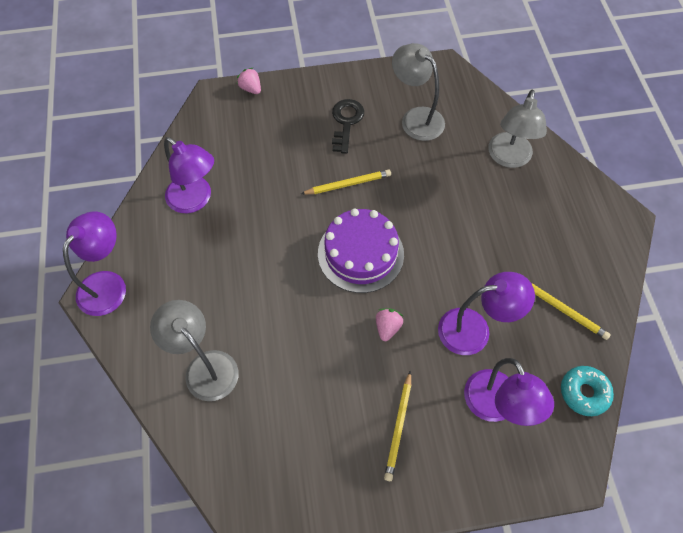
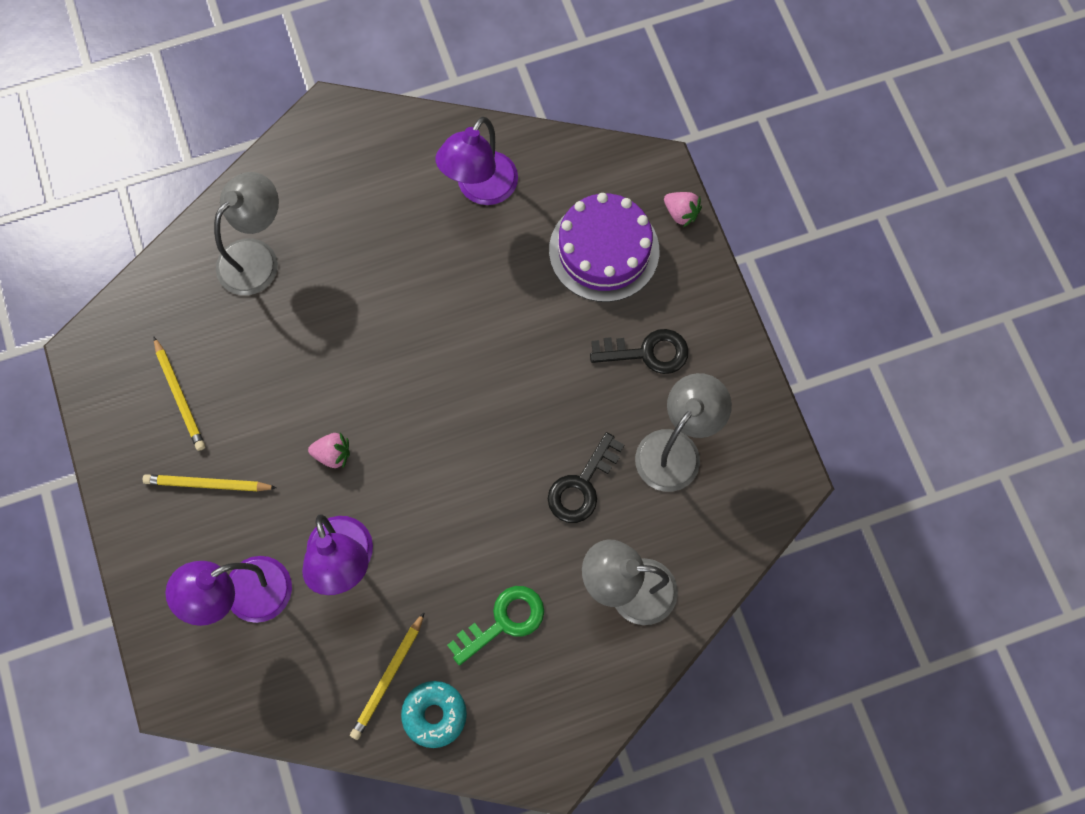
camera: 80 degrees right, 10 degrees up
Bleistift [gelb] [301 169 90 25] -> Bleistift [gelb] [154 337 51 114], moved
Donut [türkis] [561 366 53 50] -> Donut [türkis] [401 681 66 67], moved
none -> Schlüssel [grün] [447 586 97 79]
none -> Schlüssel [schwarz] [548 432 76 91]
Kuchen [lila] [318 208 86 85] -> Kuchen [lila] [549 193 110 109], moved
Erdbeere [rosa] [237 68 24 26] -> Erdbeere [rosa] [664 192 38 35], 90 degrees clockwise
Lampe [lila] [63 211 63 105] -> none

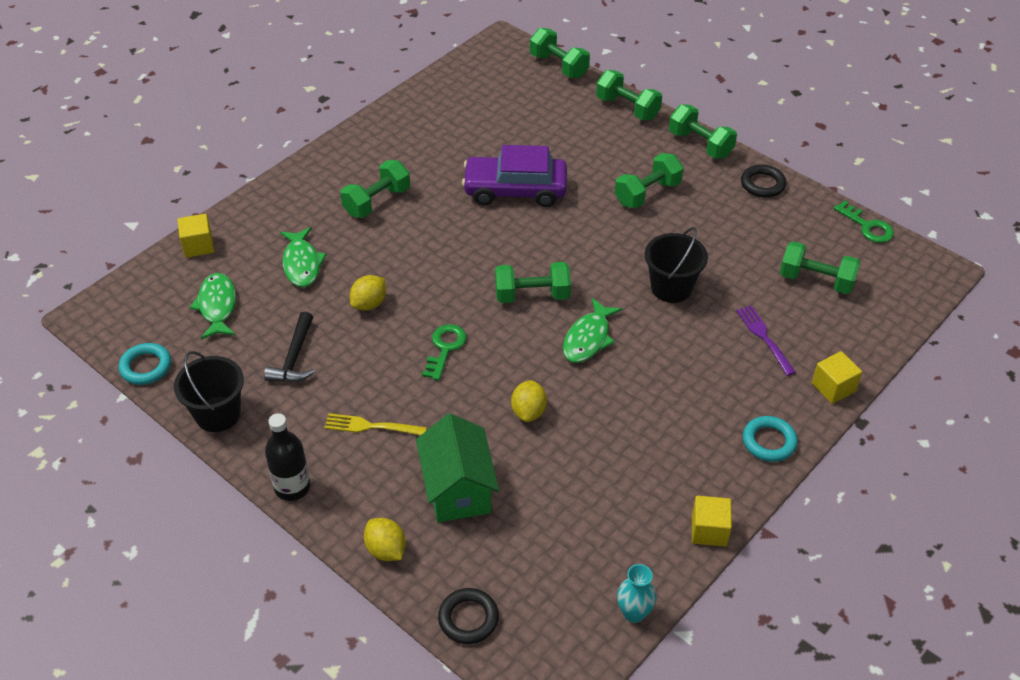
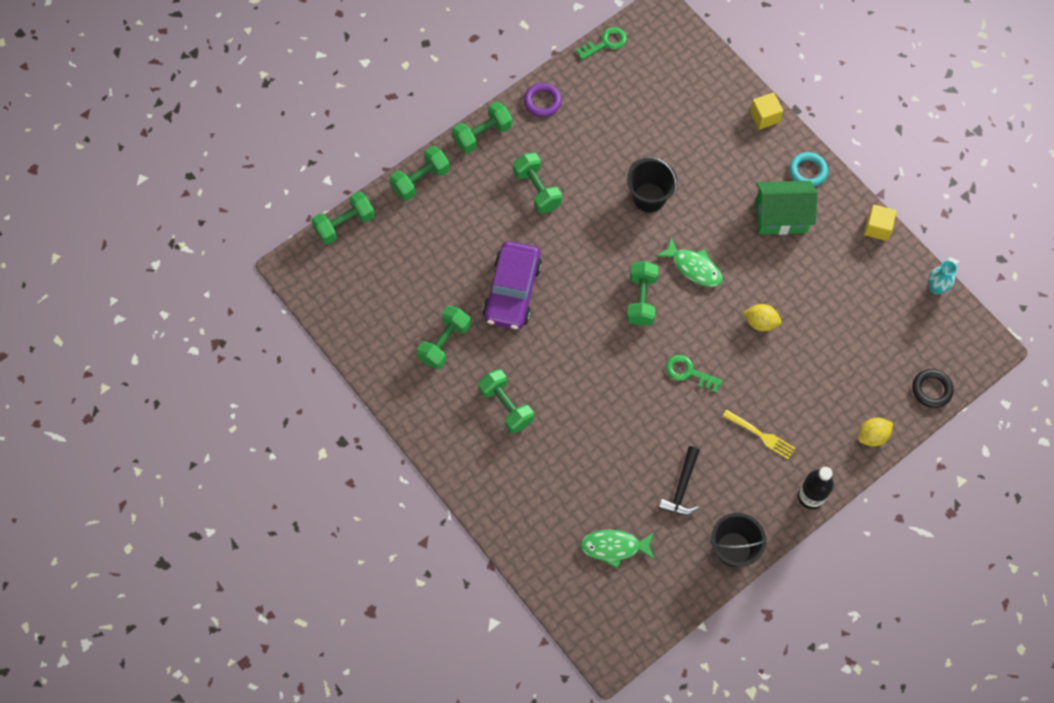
camera: 80 degrees left, 20 degrees up
Hantel [grün] [780 241 81 53] -> Hantel [grün] [417 306 54 63], moved
Ring [schwarz] [741 165 45 33] -> Ring [lila] [524 83 38 34]
Hammer [schwarz] [264 312 50 70] -> Hammer [schwarz] [658 446 42 69], 90 degrees clockwise
Gabel [gelb] [324 413 103 22] -> Gabel [gelb] [722 409 73 50], 75 degrees counterclockwise
Haus [grün] [416 413 83 109] -> Haus [grün] [755 181 62 54], moved
Ring [türkis] [119 343 52 42] -> none
Kubus [gelb] [177 214 37 44] -> none
Fisch [grün] [280 227 47 60] -> none
Zitrone [gelb] [350 275 36 36] -> none
Gabel [lila] [736 305 60 71] -> none

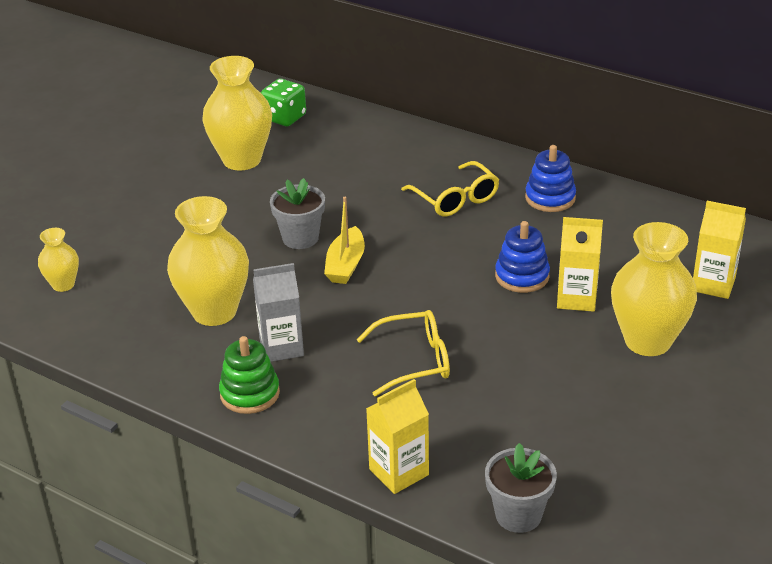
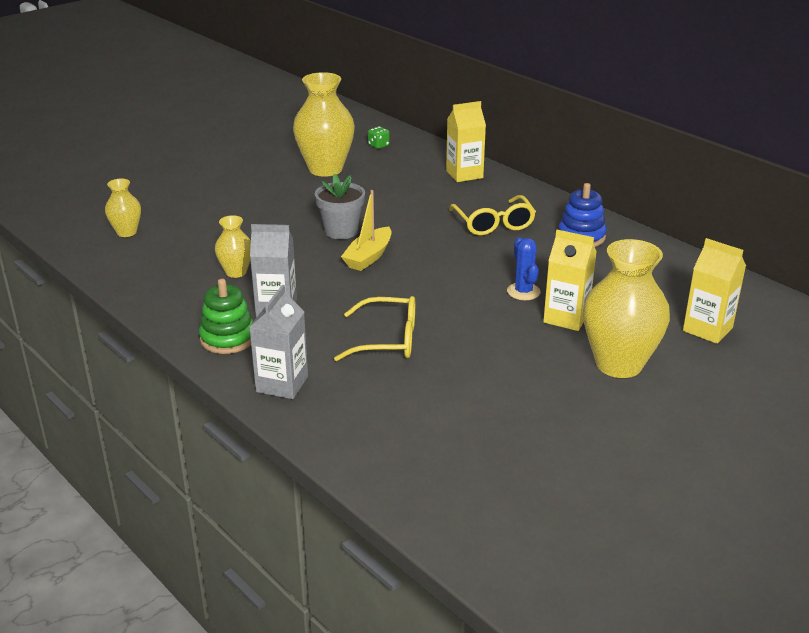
camera: 15 degrees right, 5 degrees down
Vase [gelb] [167 196 82 130] -> Vase [gelb] [215 215 36 63], x0.52
none -> Getränkekarton [grau] [249 285 59 114]
Spielwürfel [grün] [261 79 45 47] -> Spielwürfel [grün] [368 126 22 23], x0.55
Getränkekarton [gelb] [366 379 63 115] -> Getränkekarton [gelb] [446 101 40 81], moved
Stapelspielzeug [blau] [495 221 55 72] -> Kaktus [blau] [507 237 34 63]
Blumentopf [grau] [485 443 72 90] -> none

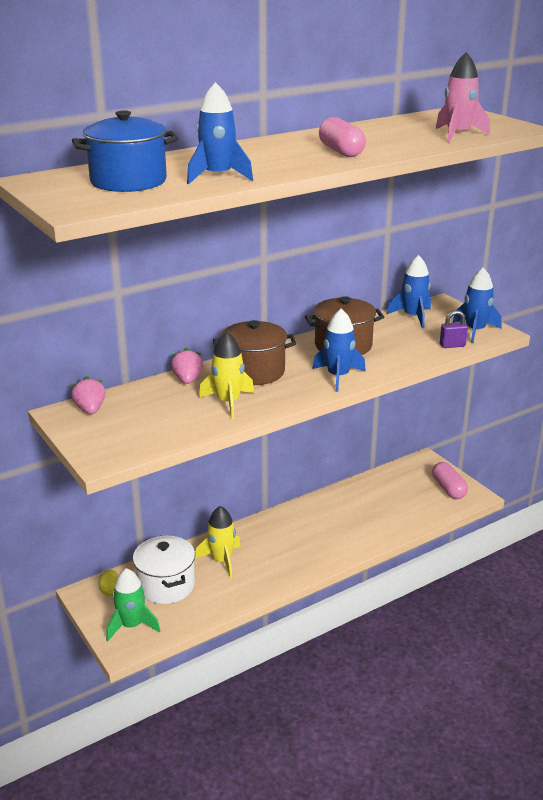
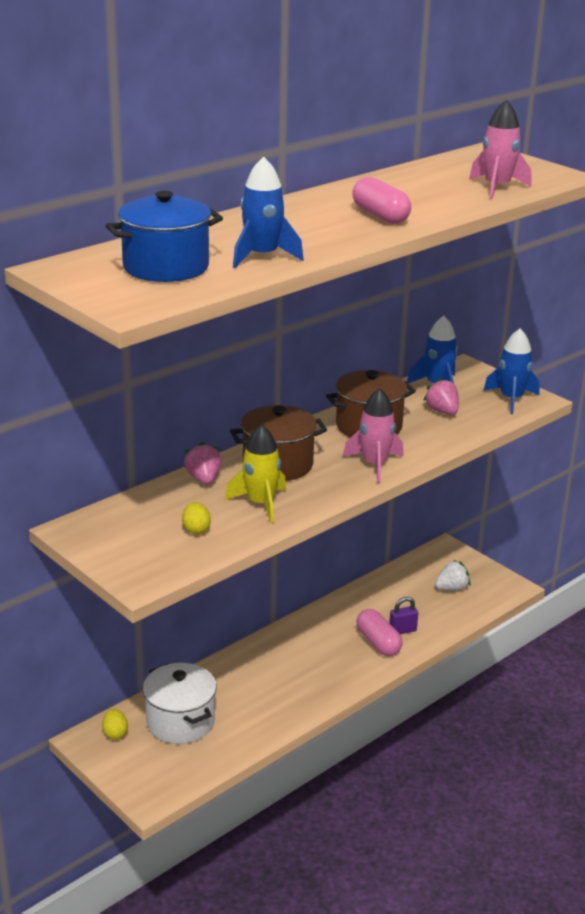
camera: 10 degrees left, 0 degrees up
none -> Ei [gelb] [182 502 29 32]
Rakete [blau] [313 309 53 83] -> Rakete [rosa] [343 388 61 95]
Kapsel [rosa] [432 462 36 37] -> Kapsel [rosa] [356 609 47 47], moved
Vorhängeschloss [lila] [440 310 28 38] -> Vorhängeschloss [lila] [389 597 29 37], moved
Erdbeere [rosa] [71 376 34 38] -> Erdbeere [rosa] [423 378 36 37], moved
none -> Erdbeere [weiß] [435 560 35 31]
Rakete [grün] [106 568 54 73] -> none
Rakete [gelb] [195 506 46 72] -> none

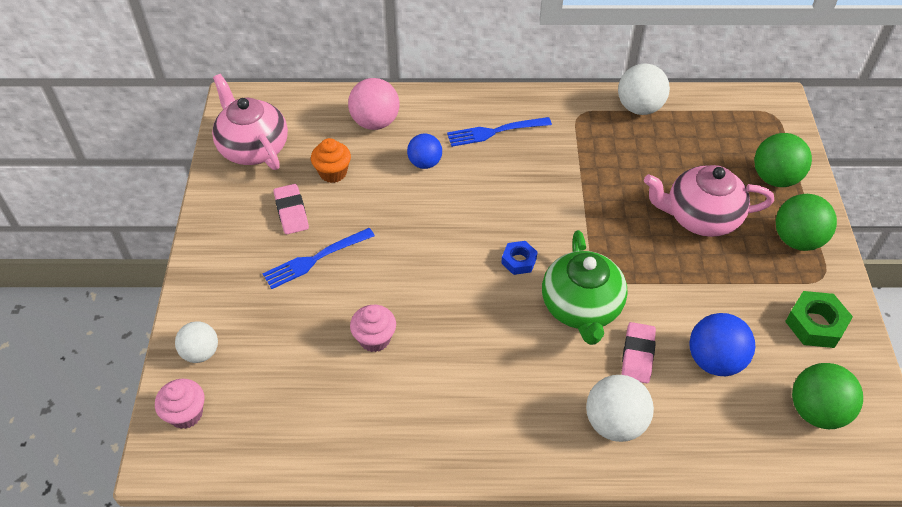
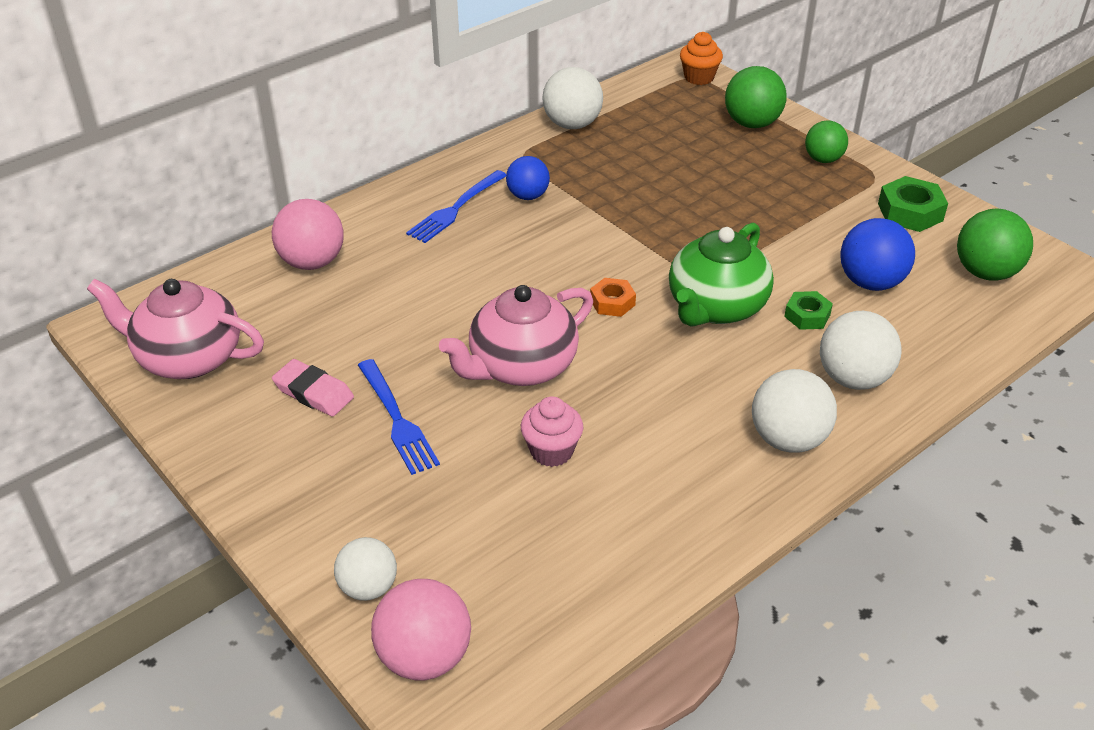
camera: 40 degrees left, 10 degrees down
Gabel [blau] [263 228 112 61] -> Gabel [blau] [358 359 82 116], 45 degrees counterclockwise
Muffin [rosa] [155 379 49 50] -> Ball [rosa] [371 579 100 101]
Teekanne [rosa] [644 165 130 72] -> Teekanne [rosa] [439 285 154 101], moved
Ball [blau] [407 134 35 35] -> Ball [blau] [506 156 44 44], moved
Sechskantmutter [blau] [501 241 36 34] -> Sechskantmutter [orange] [590 278 46 39]
Teekanne [grün] [542 230 86 115] -> Teekanne [grün] [669 223 105 104], 75 degrees clockwise
Muffin [orange] [311 138 40 45] -> Muffin [orange] [680 32 43 53], moved
none -> Ball [weiß] [752 369 85 84]
Radiergummi [rosa] [621 322 35 61] -> Sechskantmutter [grün] [784 291 49 39]
Ball [grün] [776 194 61 57] -> Ball [grün] [805 120 43 43], x0.67

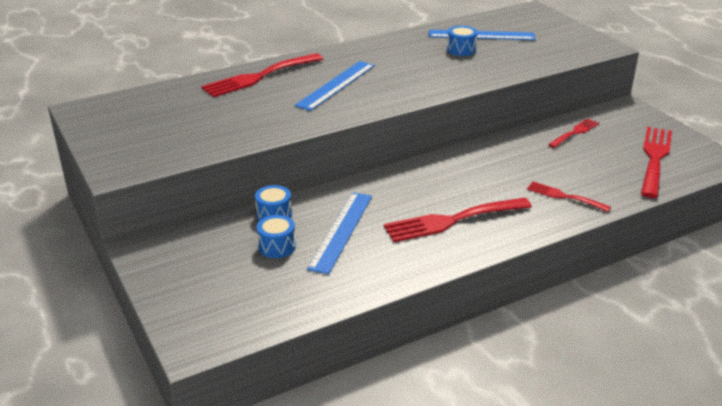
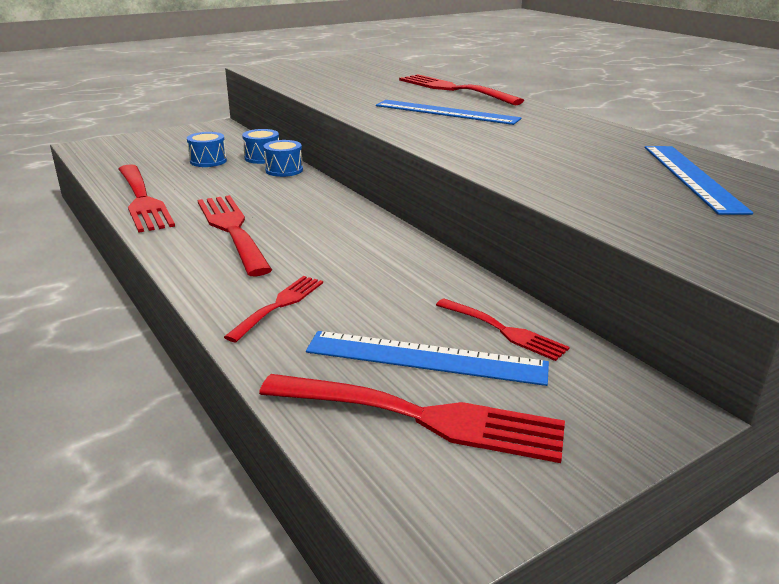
camera: 85 degrees right, 5 degrees down
none -> Gabel [rot] [119 164 56 69]
Trommel [blau] [447 26 30 30] -> Trommel [blau] [263 140 40 37], moved
Lineal [blau] [307 192 65 82] -> Lineal [blau] [306 331 243 55], moved

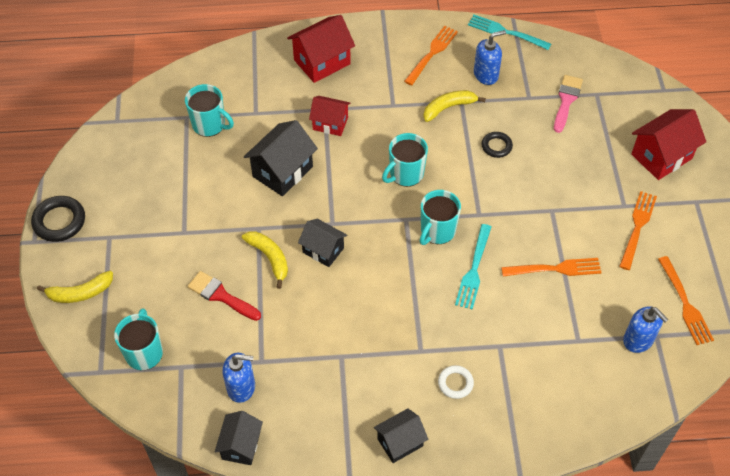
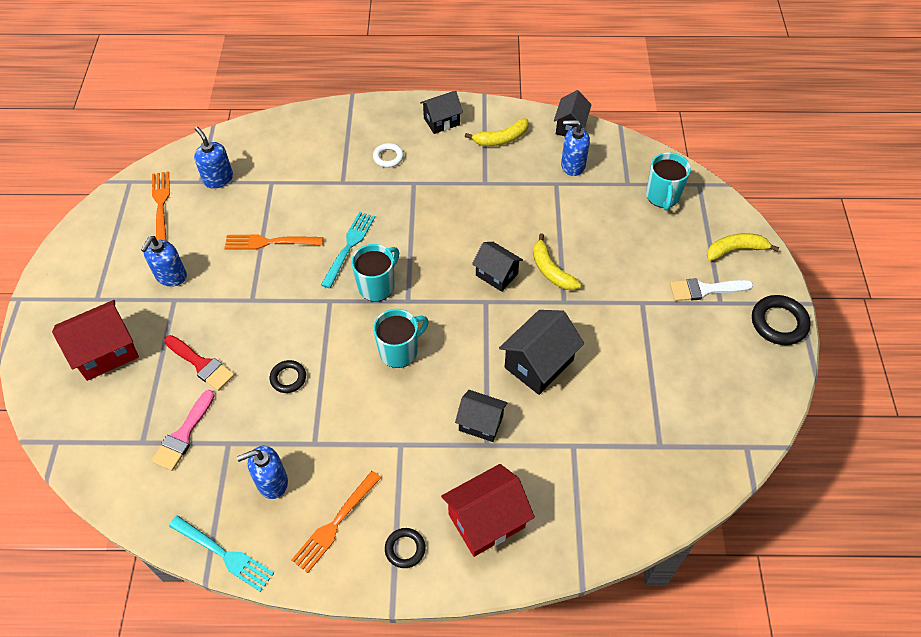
camera: 175 degrees left, 0 degrees up
Gabel [orange] [619 191 38 79] -> Seifenspender [blau] [141 236 46 51]
Pinsel [rot] [188 271 73 50] -> Pinsel [rot] [164 335 71 56], moved
none -> Ring [schwarz] [385 528 41 40]
Haus [rot] [309 96 42 40] -> Haus [schwarz] [455 390 53 52]
Banane [gelb] [423 90 63 32] -> Banane [gelb] [465 118 64 28], moved
none -> Pinsel [weiß] [670 278 83 23]
Tasse [türkis] [185 84 49 53] -> none

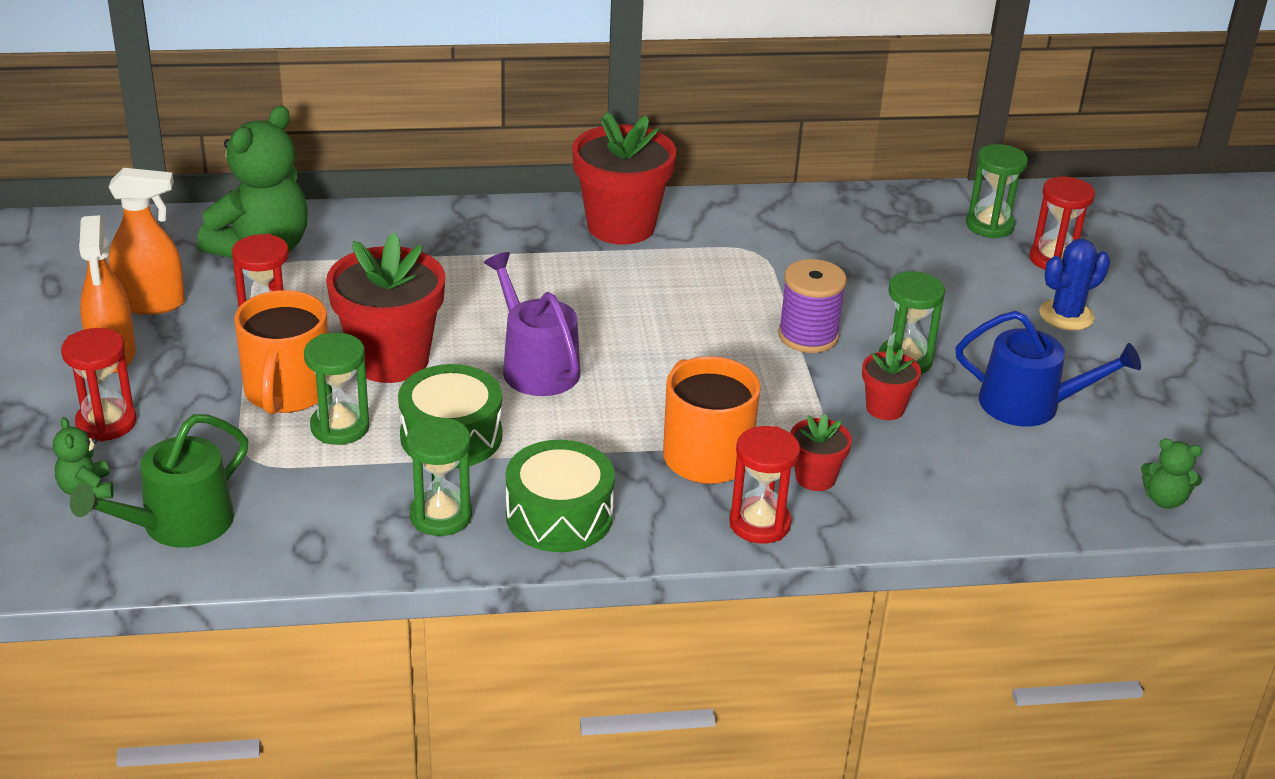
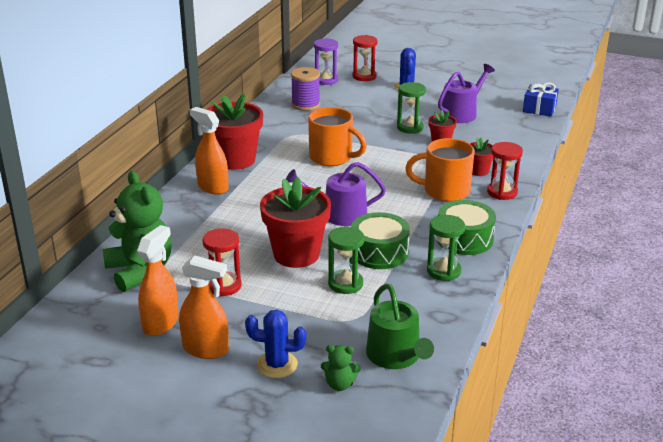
camera: 60 degrees left, 5 degrees down
none -> Sprühflasche [orange] [190 107 39 88]
Sanduhr [rot] [61 328 75 114] -> Kaktus [blau] [245 310 62 68]
Garnrolle [lila] [778 259 69 94] -> Garnrolle [lila] [291 67 29 44], moved
Tasse [orange] [234 290 94 124] -> Tasse [orange] [308 107 59 59], moved
Sanduhr [grün] [966 144 62 95] -> Sanduhr [lila] [314 38 24 47]
Gießkanne [blau] [956 311 185 116] -> Gießkanne [lila] [438 64 57 59]
Teddybär [grün] [1141 439 61 70] -> Geschenk [blau] [523 82 36 35]

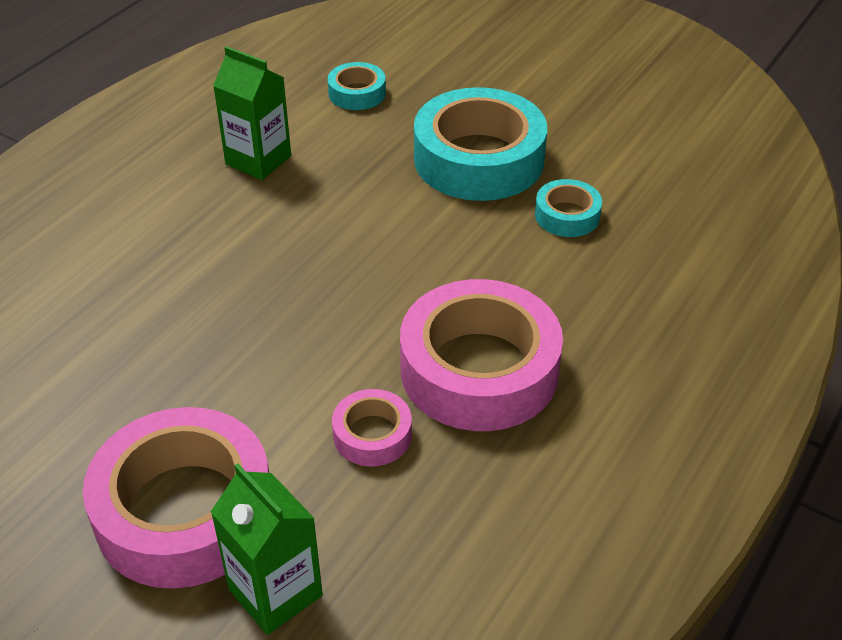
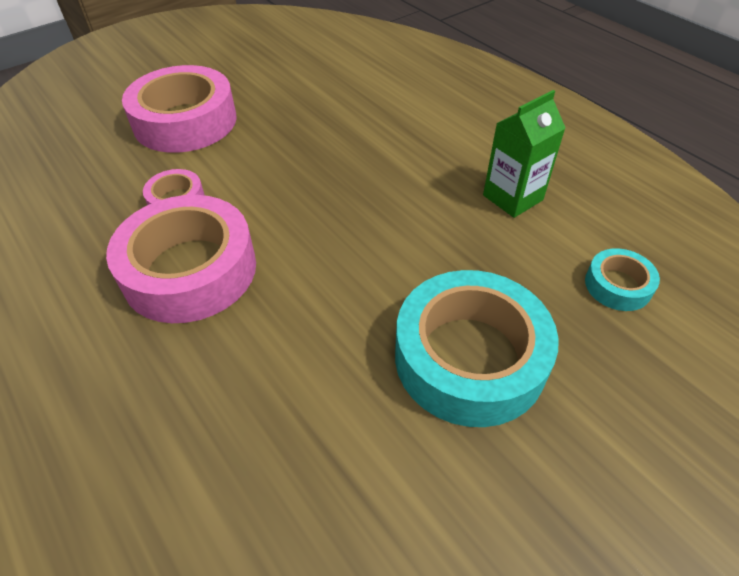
camera: 110 degrees right, 5 degrees up
Getränkekarton [grün] [211 463 112 172] -> none
Klebeband [türkis] [535 179 67 58] -> none

